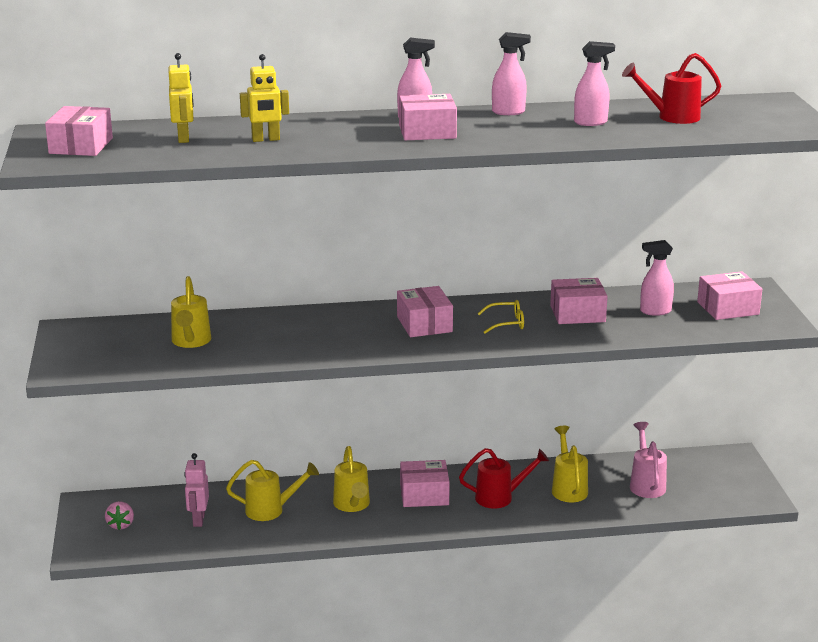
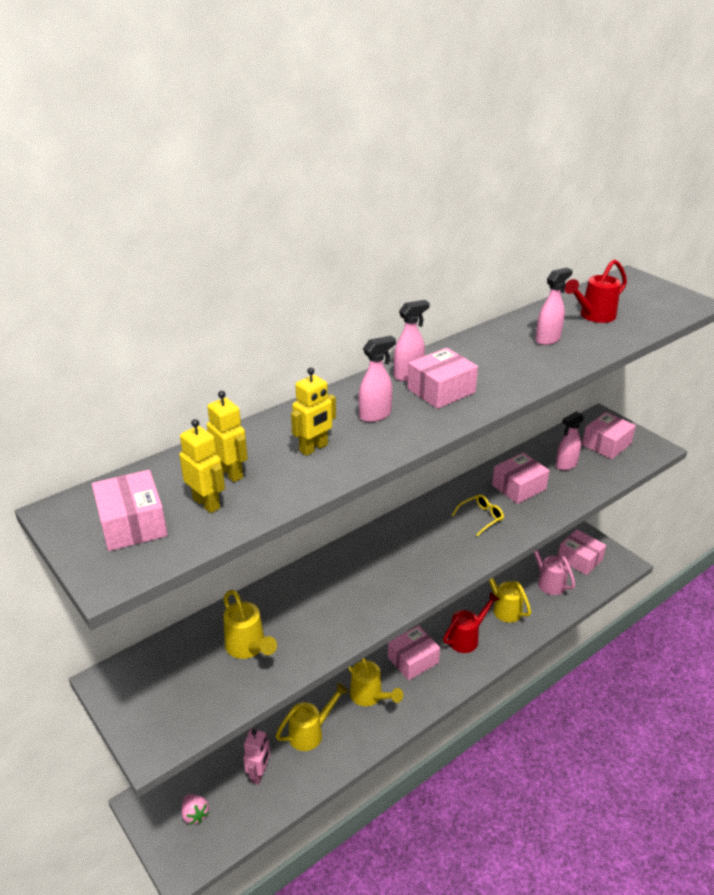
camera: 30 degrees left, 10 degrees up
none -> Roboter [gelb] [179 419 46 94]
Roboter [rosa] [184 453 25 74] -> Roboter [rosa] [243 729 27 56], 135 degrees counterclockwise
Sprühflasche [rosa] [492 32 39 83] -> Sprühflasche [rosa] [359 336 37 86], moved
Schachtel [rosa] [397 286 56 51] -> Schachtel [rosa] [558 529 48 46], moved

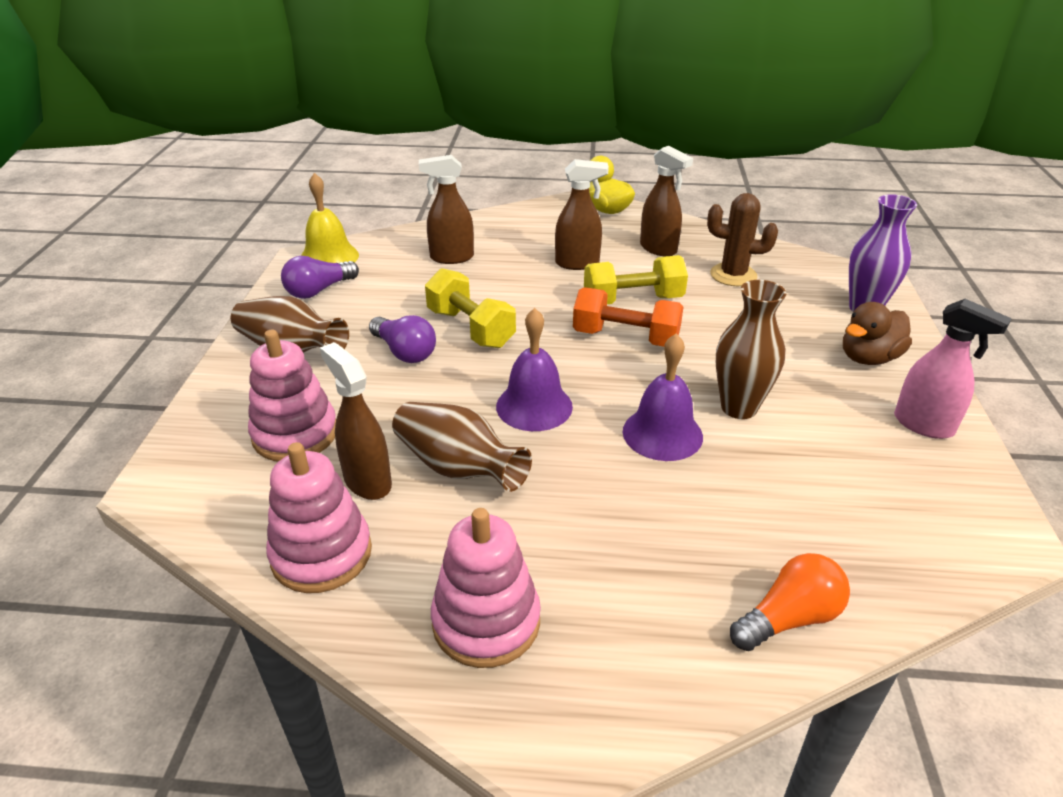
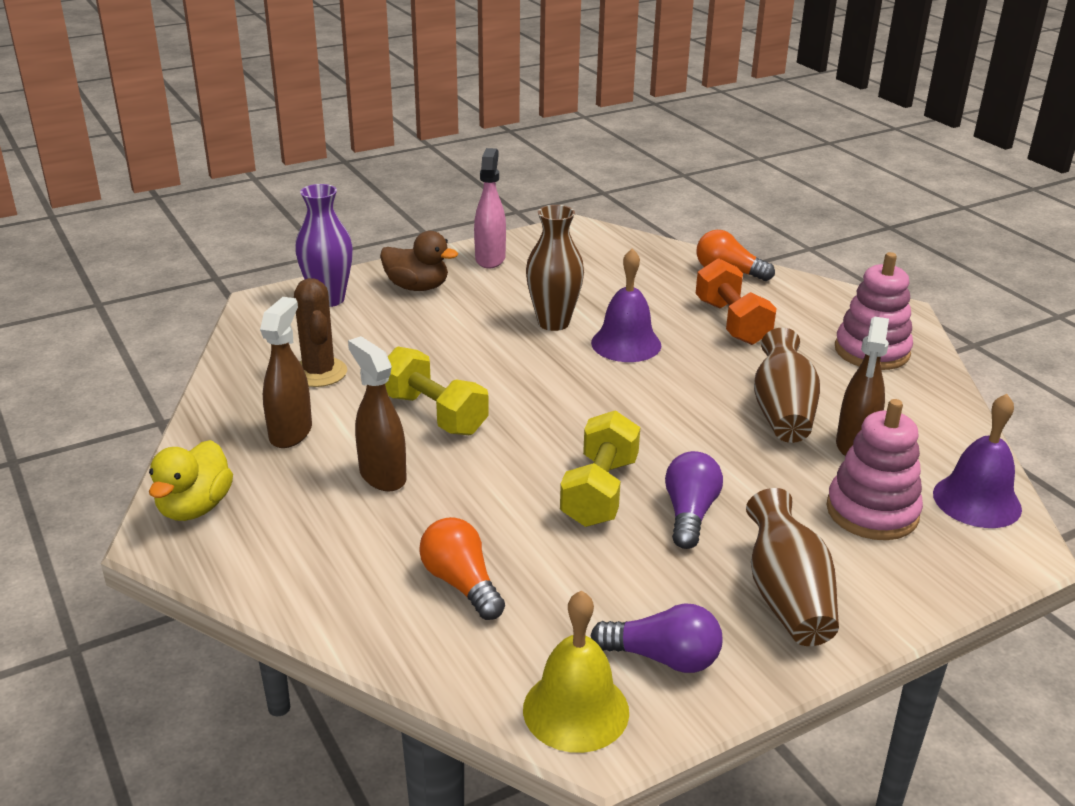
camera: 125 degrees left, 5 degrees down
Sprühflasche [braun] [419 155 55 109] -> Glühbirne [orange] [419 517 86 103]
Hantel [orange] [573 287 111 60] -> Hantel [orange] [695 258 82 87], moved
Glocke [lila] [496 308 77 123] -> Glocke [lila] [933 394 89 134], moved
Stapelspielzeug [rosa] [266 442 106 151] -> none

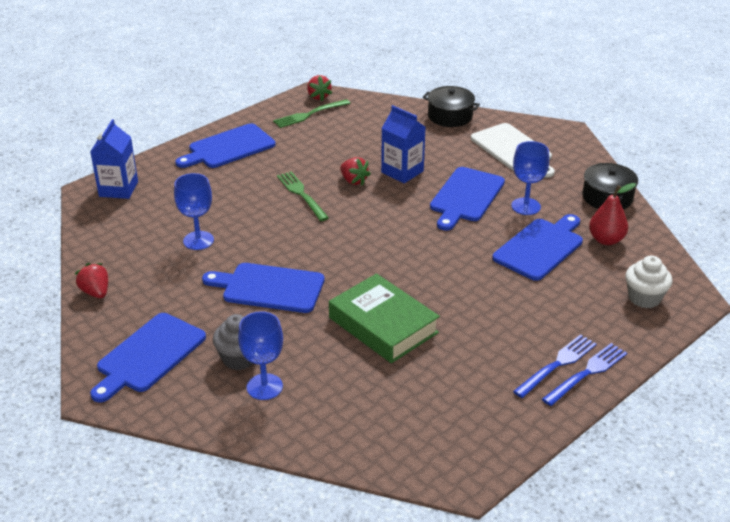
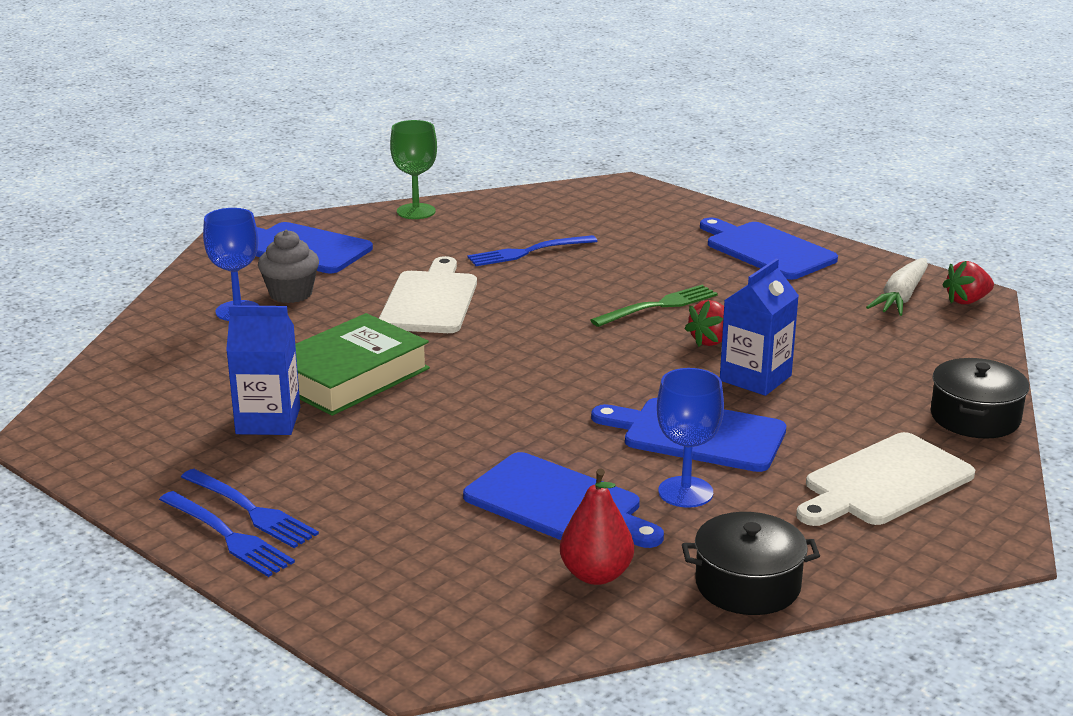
camera: 85 degrees right, 10 degrees down
Getränkekarton [blau] [90 119 48 80] -> Getränkekarton [blau] [226 305 74 130], moved
Schneidebrett [blau] [202 263 123 50] -> Schneidebrett [weiß] [379 256 98 77]
Erdbeere [rot] [74 263 34 35] -> Kelch [grün] [390 120 47 99]
Kelch [blau] [174 173 40 77] -> Gabel [blau] [467 235 131 31]
Gabel [grün] [273 99 78 29] -> Karotte [weiß] [866 258 62 58]
Muffin [weiß] [625 256 48 52] -> none

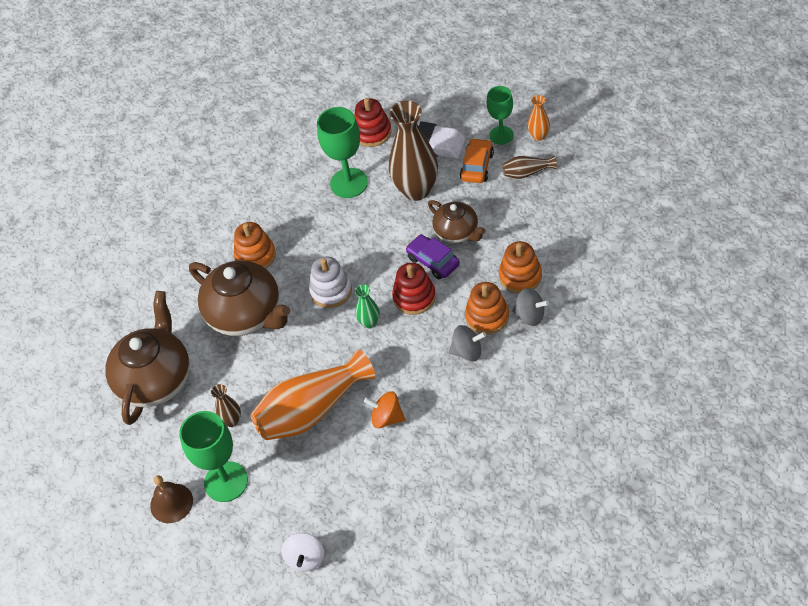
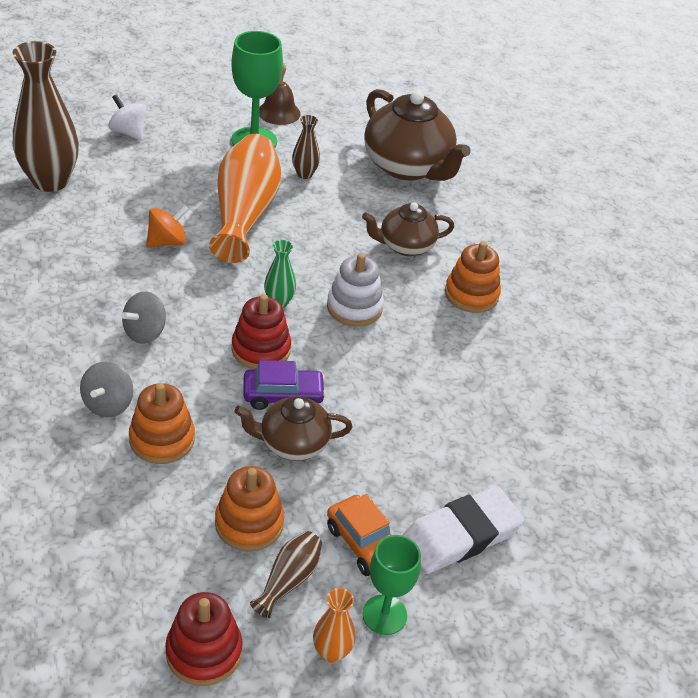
camera: 120 degrees right, 10 degrees down
Vase [braun] [389 100 49 101] -> Vase [braun] [12 41 67 151], moved
Kreisel [grau] [512 288 37 38] -> Kreisel [grau] [80 362 53 55], 45 degrees counterclockwise
Stapelspielzeug [rot] [354 98 38 49] -> Stapelspielzeug [rot] [165 592 78 94], moved
Stapelspielzeug [orange] [465 282 44 53] -> Stapelspielzeug [orange] [215 466 69 86], moved
Teekanne [braun] [189 261 101 75] -> Teekanne [braun] [362 202 92 54], x0.58
Kelch [grün] [317 107 51 91] -> none

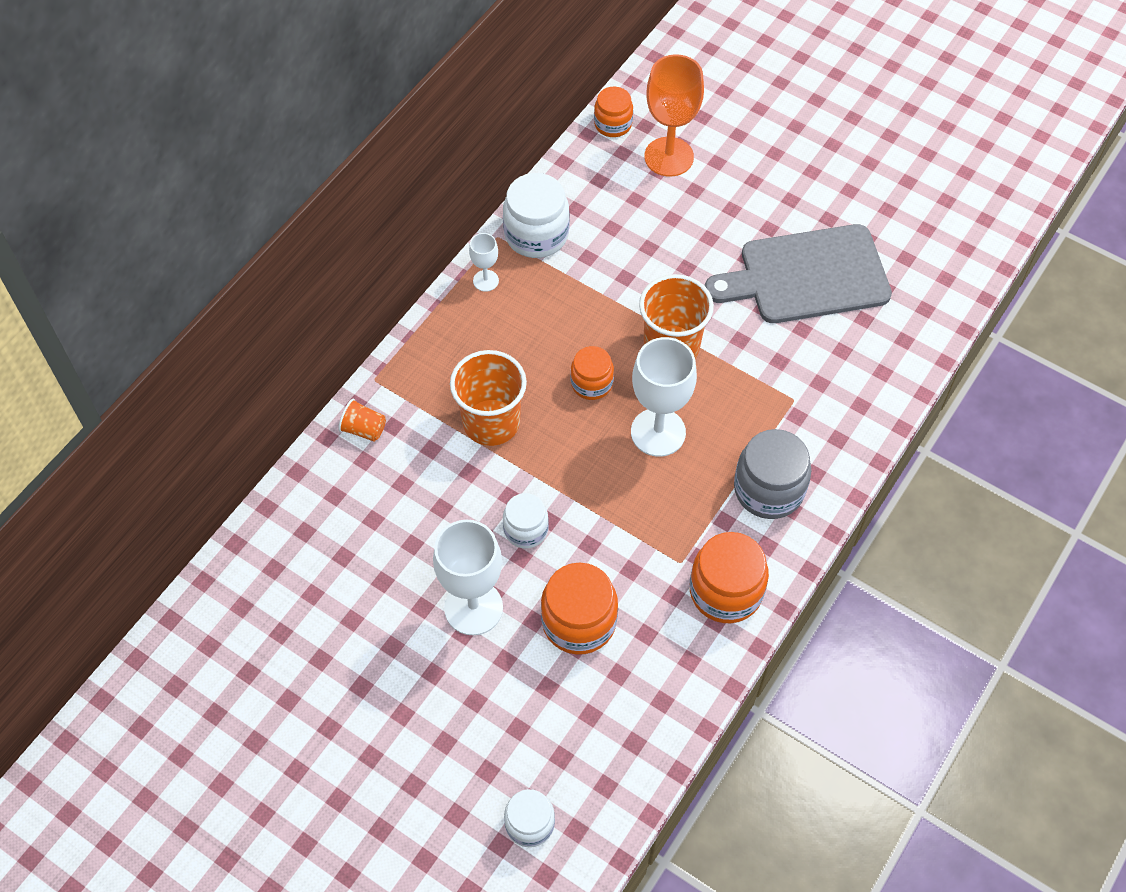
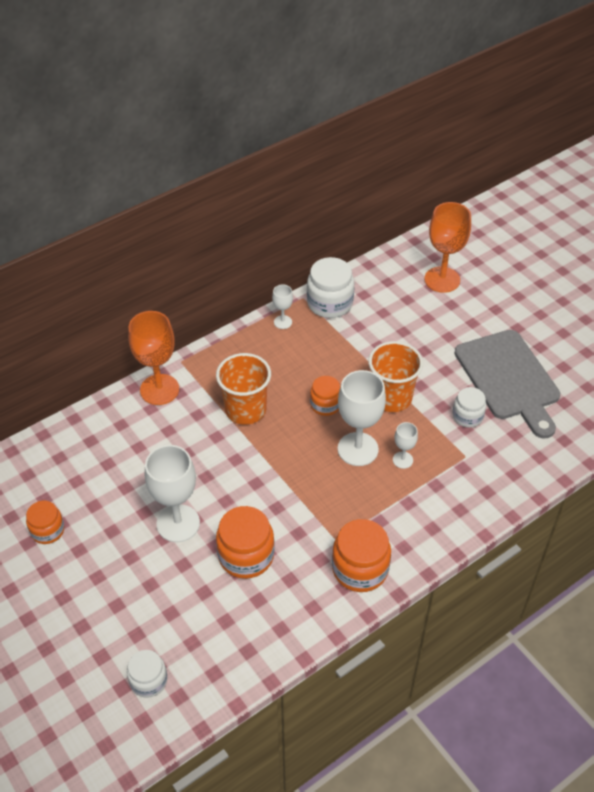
camera: 20 degrees right, 10 degrees down
Einmachglas [orange] [594 87 39 50] -> Einmachglas [orange] [26 501 39 43], moved
Becher [orange] [338 399 48 42] -> Kelch [orange] [128 311 51 94]
none -> Kelch [weiß] [393 422 25 47]
Einmachglas [weiß] [503 493 46 56] -> Einmachglas [weiß] [452 387 34 41], moved
Schneidebrett [grau] [705 224 187 99] -> Schneidebrett [grau] [454 330 106 109], 120 degrees counterclockwise
Einmachglas [grau] [734 429 77 90] -> none

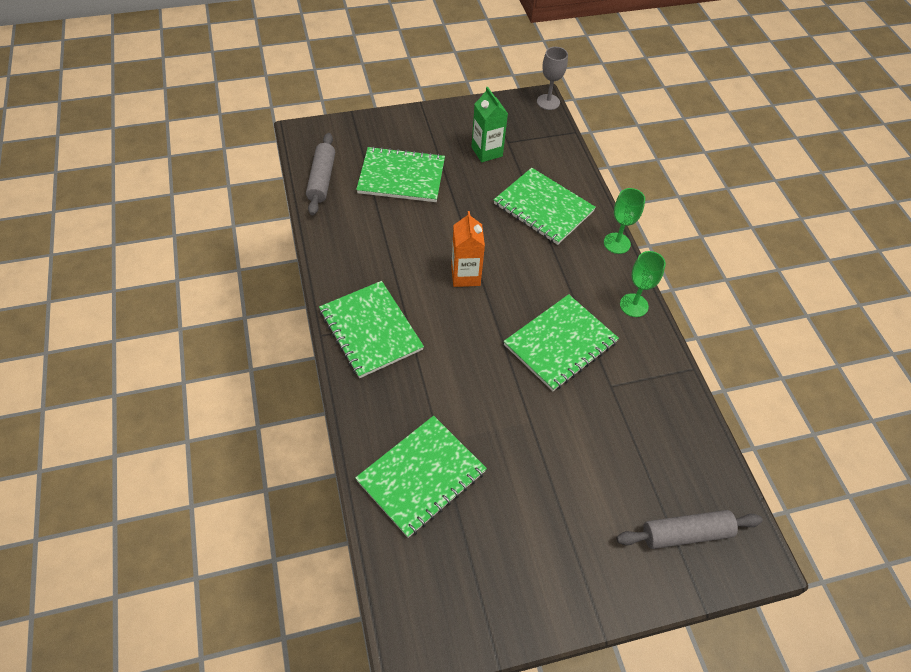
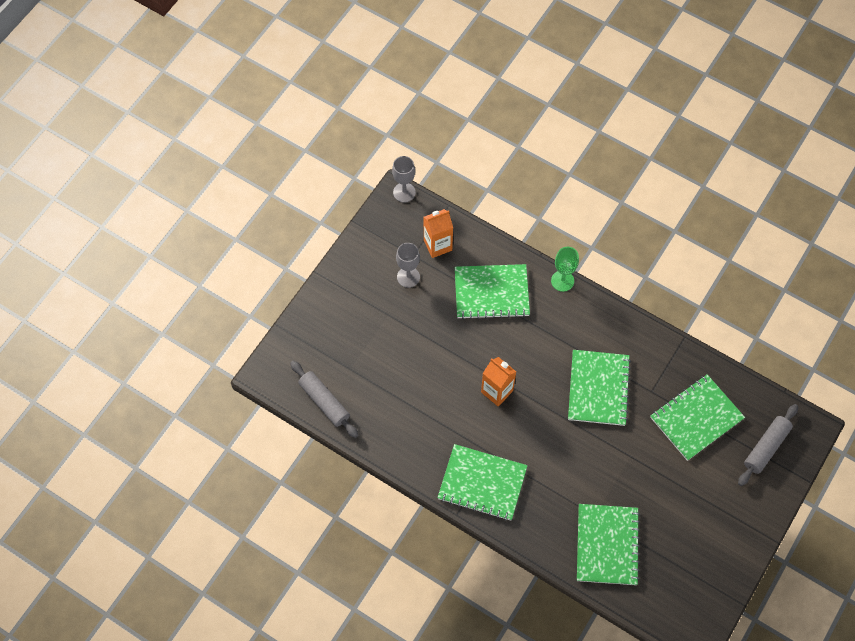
camera: 40 degrees left, 10 degrees up
Getränkekarton [grün] [471 87 37 75] -> Kelch [grau] [396 243 24 45]
none -> Getränkekarton [orange] [424 209 29 49]
Notizbuch [grün] [356 146 89 56] -> Notizbuch [grün] [650 374 95 87], moved
Kelch [grün] [620 251 46 66] -> none

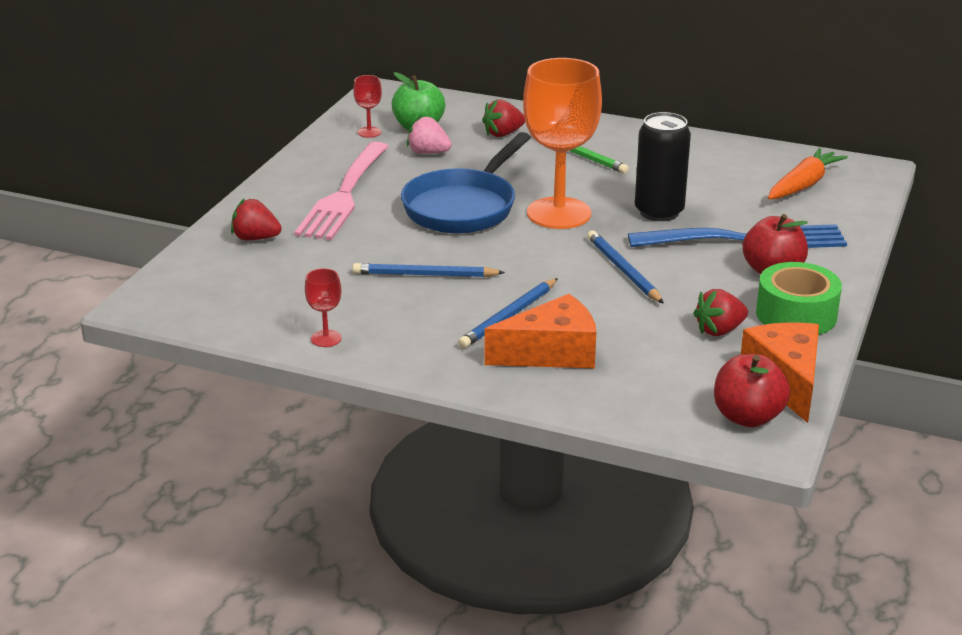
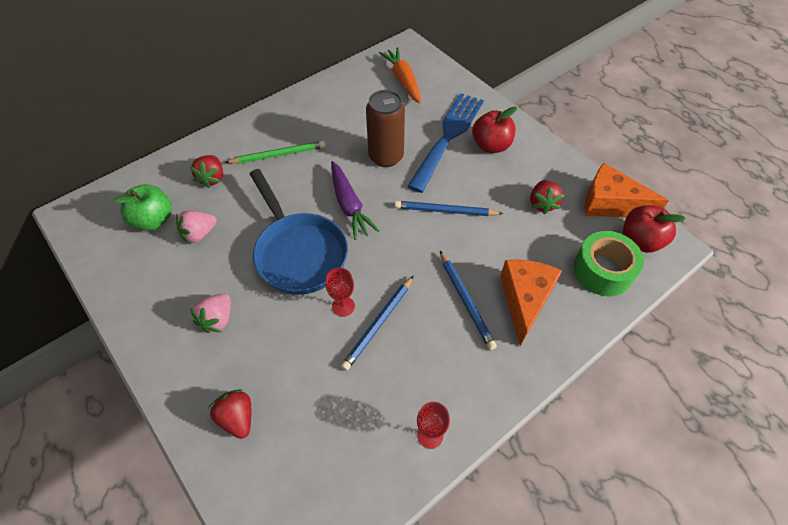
camera: 60 degrees left, 25 degrees up
Gabel [rosa] [294 142 95 98] -> Erdbeere [rosa] [190 294 41 39]
Erdbeere [rot] [231 198 51 42] -> Erdbeere [rot] [208 389 43 50], 105 degrees clockwise
Kelch [rot] [353 75 29 63] -> Kelch [rot] [325 268 30 49], moved
Kelch [orange] [523 58 79 171] -> Karotte [lila] [331 161 49 79]
Dose [schwarz] [635 112 56 109] -> Dose [braun] [366 90 39 77]
Klebeband [grün] [756 262 86 73] -> Klebeband [grün] [574 231 70 65], moved

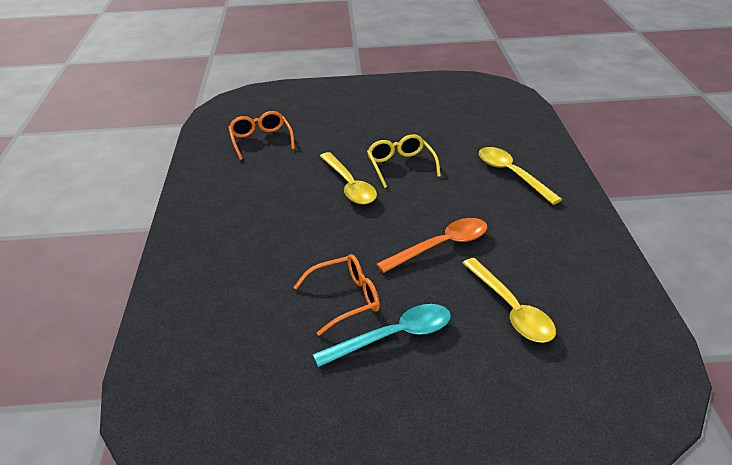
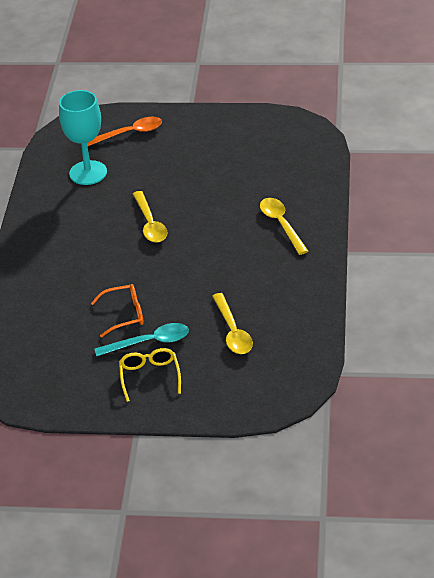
camera: 10 degrees right, 5 degrees up
Brille [orange] [228 111 67 49] -> Kelch [türkis] [59 90 48 95]
Löffel [orange] [376 218 111 55] -> Löffel [orange] [87 117 75 29], moved
Brille [gelb] [367 134 74 54] -> Brille [gelb] [119 348 62 54], moved

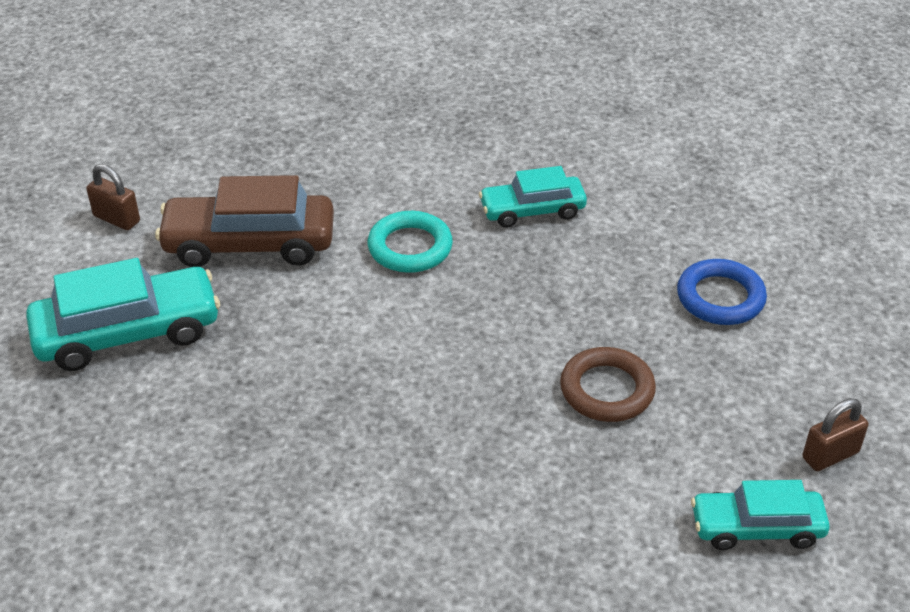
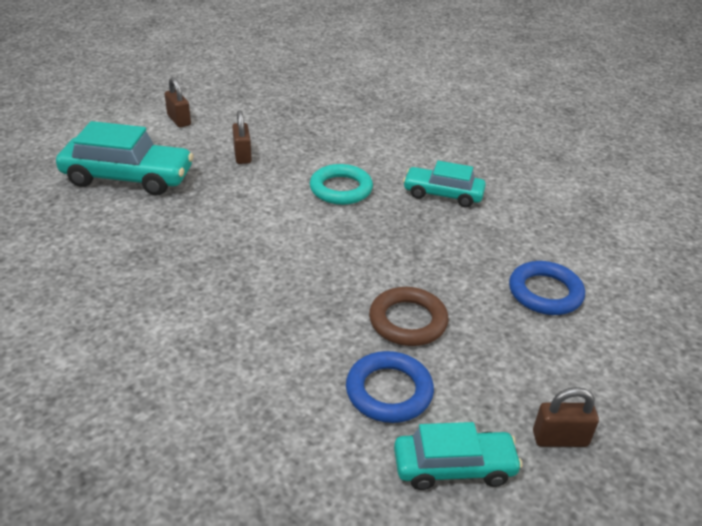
camera: 25 degrees right, 5 degrees down
Auto [braun] [155 175 179 92] -> Vorhängeschloss [braun] [232 110 20 54]
none -> Ring [blau] [346 351 88 72]
Auto [türkis] [691 480 139 70] -> Auto [türkis] [394 422 129 68], 150 degrees clockwise

